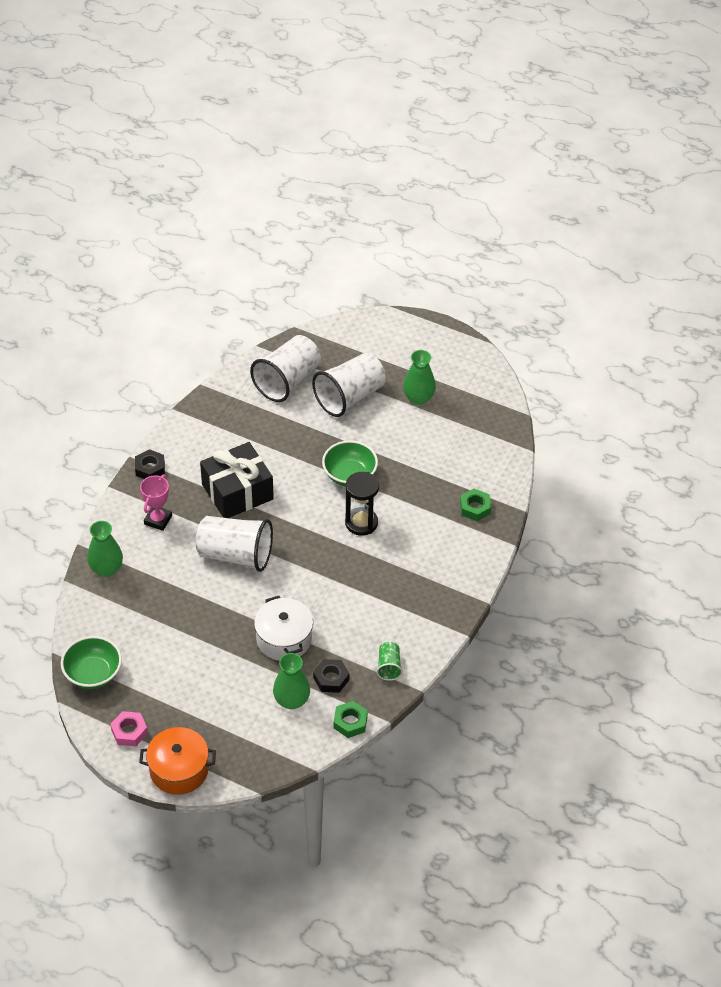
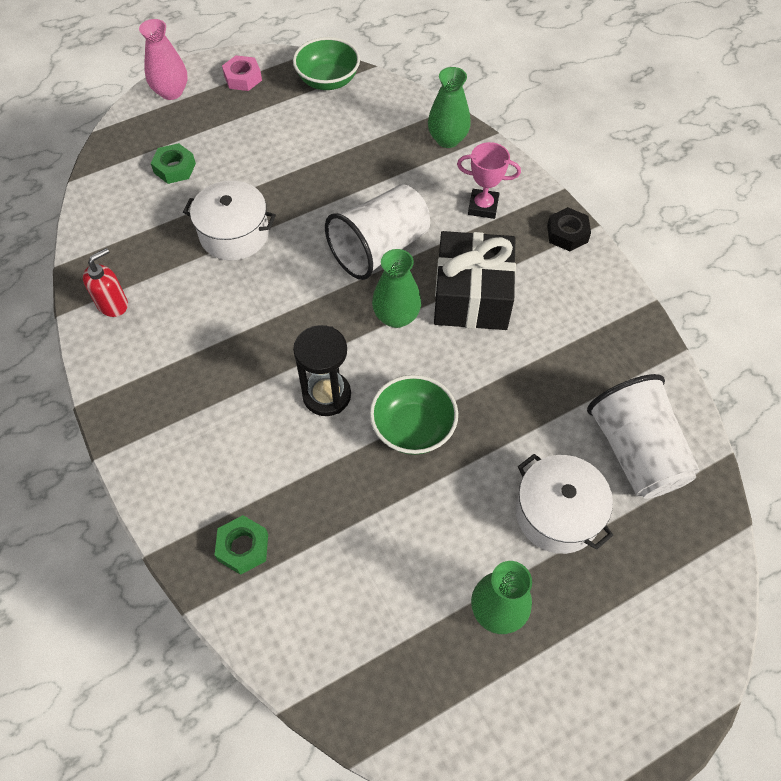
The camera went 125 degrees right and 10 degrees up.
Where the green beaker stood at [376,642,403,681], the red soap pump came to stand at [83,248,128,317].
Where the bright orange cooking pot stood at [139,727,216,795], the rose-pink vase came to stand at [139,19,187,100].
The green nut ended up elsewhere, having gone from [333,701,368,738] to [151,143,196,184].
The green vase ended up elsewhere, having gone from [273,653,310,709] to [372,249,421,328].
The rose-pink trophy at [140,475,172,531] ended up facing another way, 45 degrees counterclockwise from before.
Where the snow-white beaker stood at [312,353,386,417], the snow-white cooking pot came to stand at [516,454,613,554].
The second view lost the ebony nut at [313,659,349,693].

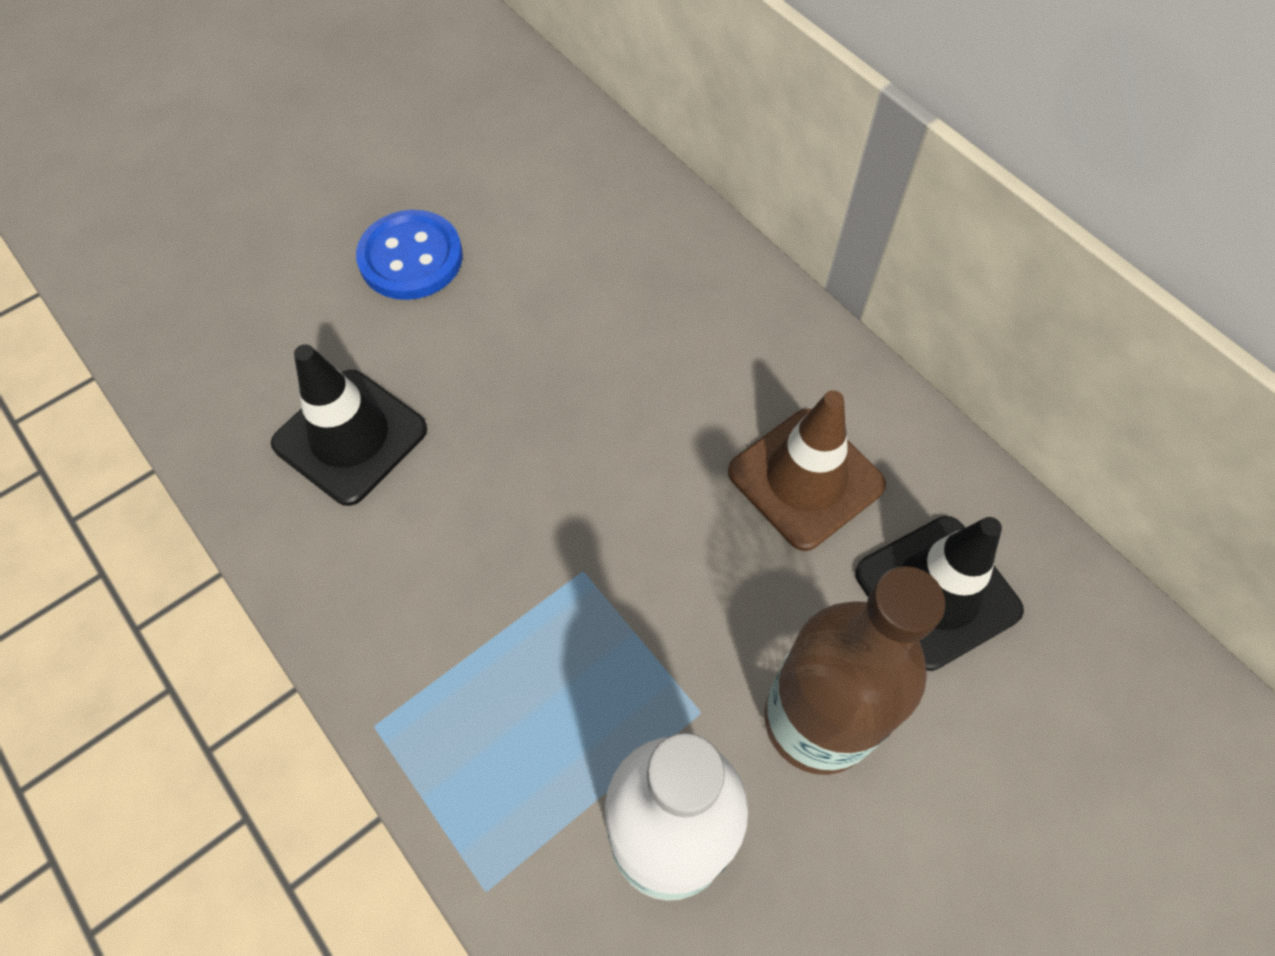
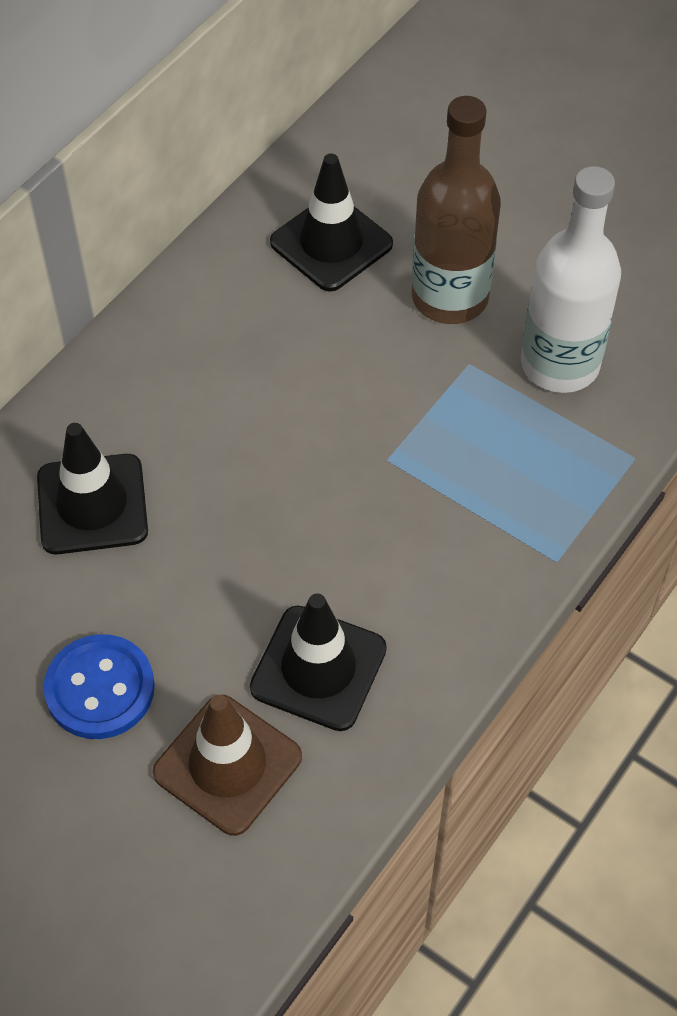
The camera went 105 degrees left and 5 degrees down.
The second view gained the ebony traffic cone at [37,423,148,555].
The brown traffic cone ended up elsewhere, having gone from [728,390,886,551] to [152,695,302,836].

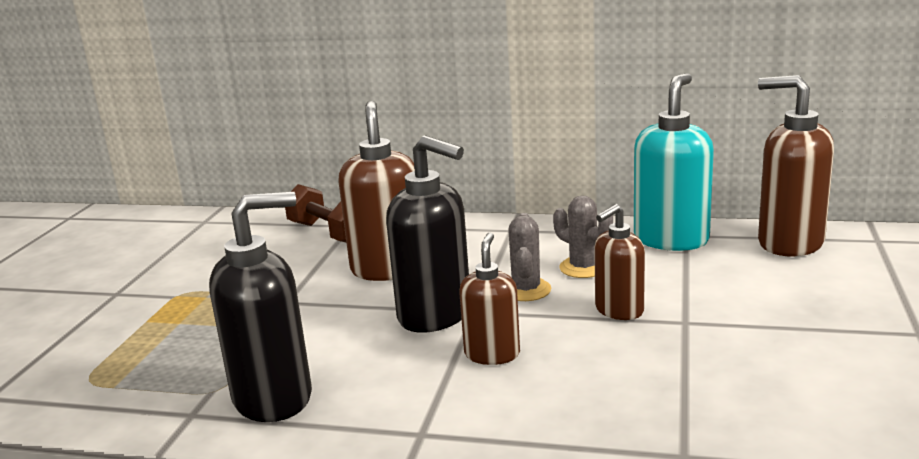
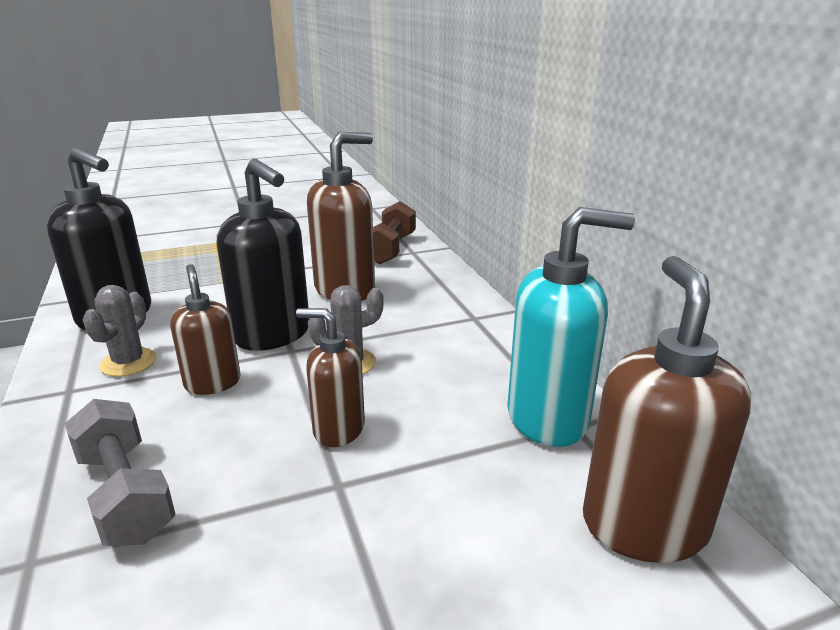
The camera went 55 degrees right and 5 degrees up.
The second view gained the grey dumbbell at [65,399,176,546].
The grey cactus ended up elsewhere, having gone from [553,195,613,278] to [82,285,157,377].
The brown soap pump at [459,233,520,365] ended up facing another way, 90 degrees counterclockwise from before.
The ebony soap pump at [386,135,469,333] ended up facing another way, 45 degrees counterclockwise from before.

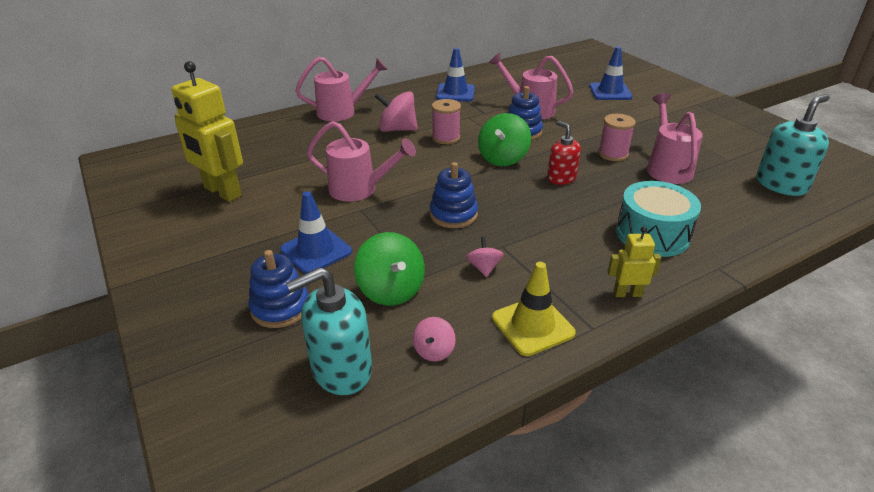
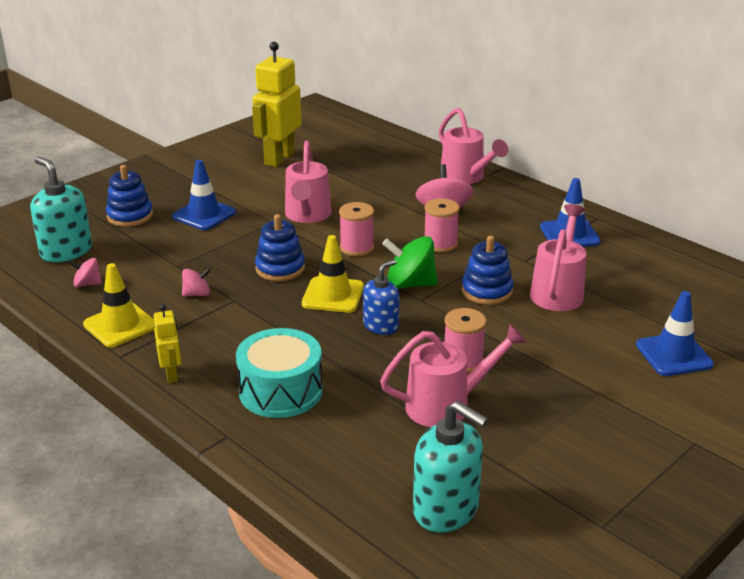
The camera went 75 degrees right and 5 degrees down.
The second view gained the bright yellow traffic cone at [302,235,364,313].
The second view gained the rose-pink spool at [339,202,374,256].
What was the red soap pump at [547,121,581,185] turned into the blue soap pump at [363,259,400,335].
The second view lost the green toy top at [354,232,425,306].

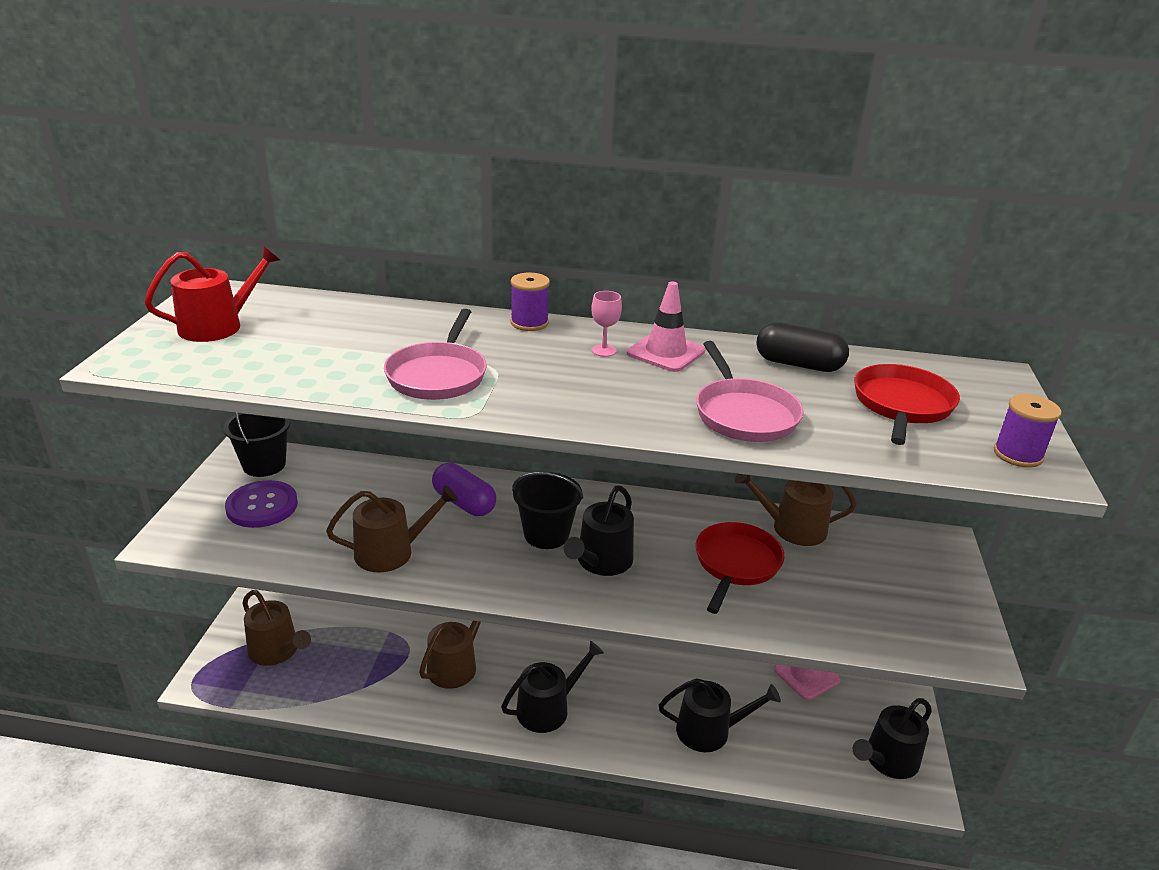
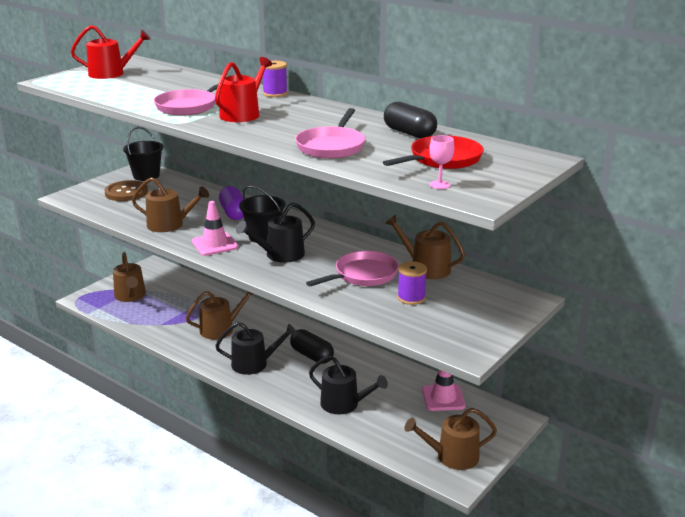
The camera went 30 degrees right and 5 degrees down.
What was the royal purple button at [225,480,298,528] turned into the brown button at [104,180,148,201].
The rose-pink traffic cone ended up elsewhere, having gone from [627,282,705,372] to [192,201,238,256].
The second view gained the red watering can at [215,57,272,122].
The second view gained the ebony pill shape at [290,329,334,364].
What was the red frying pan at [695,522,785,614] turned into the rose-pink frying pan at [306,251,399,286].
The royal purple spool ended up elsewhere, having gone from [994,394,1062,468] to [397,261,427,305].
What was the ebony watering can at [853,698,932,779] turned into the brown watering can at [404,408,497,470].
The rose-pink wine glass ended up elsewhere, having gone from [591,291,622,357] to [429,135,454,189].

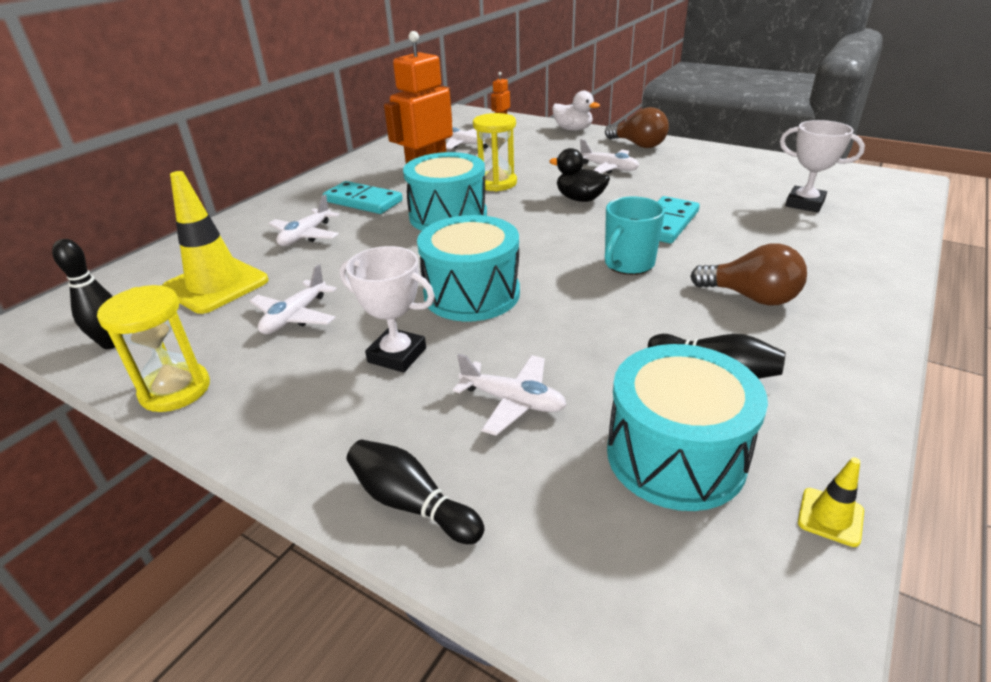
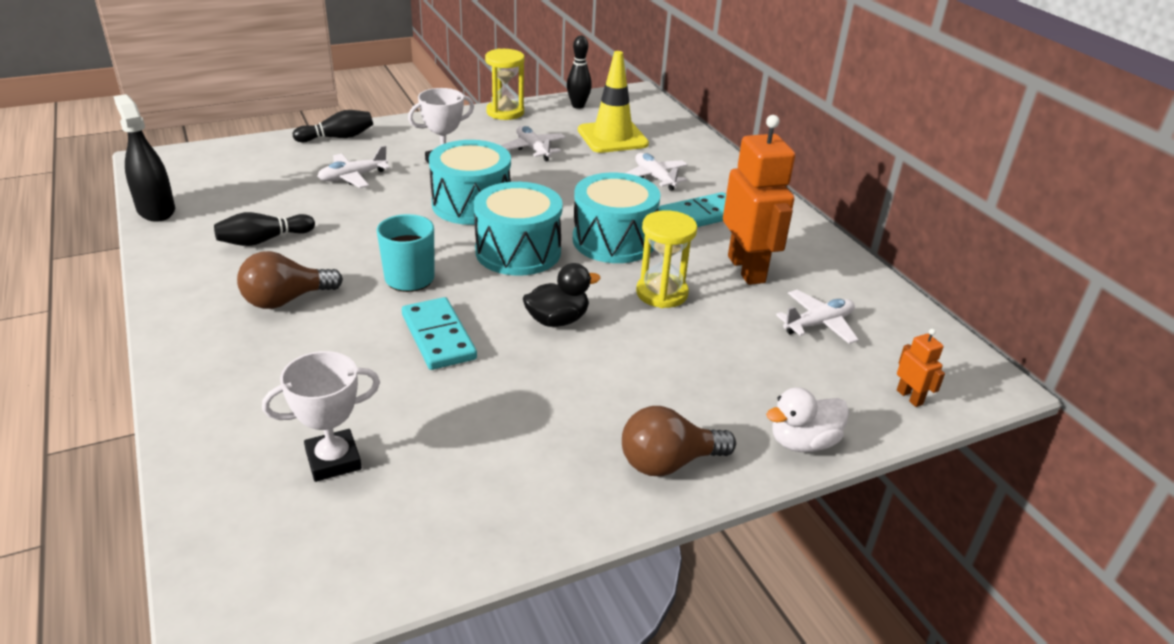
The camera went 120 degrees right and 0 degrees up.
Where the bright yellow traffic cone stood at [798,457,864,547], the ebony spray bottle came to stand at [113,94,175,222].
The aqua drum ended up elsewhere, having gone from [607,344,768,511] to [474,182,563,276].
The second view lost the snow-white toy plane at [580,139,639,174].

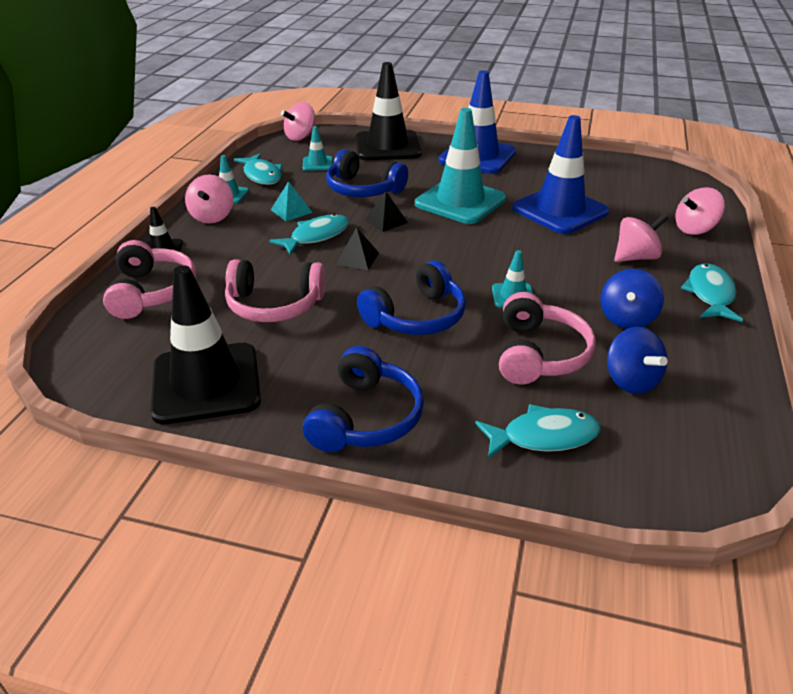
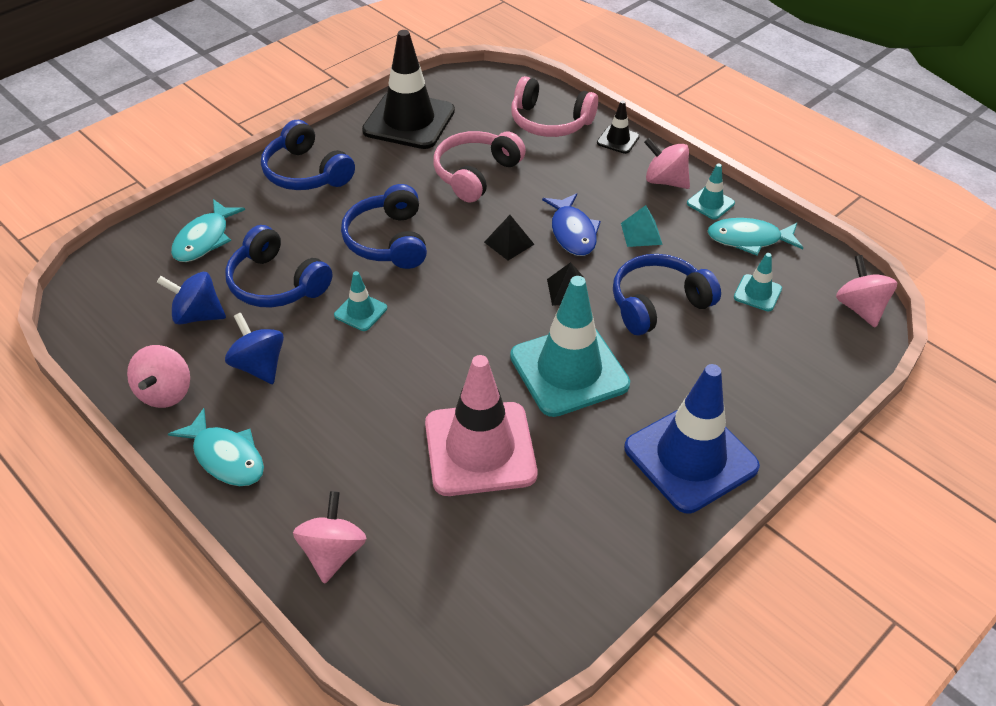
The camera went 120 degrees right and 10 degrees up.
The rose-pink toy top ended up elsewhere, having gone from [614,214,668,262] to [127,345,190,408].
What was the rose-pink headphones at [499,292,596,384] turned into the blue headphones at [225,225,332,308].
What was the blue traffic cone at [512,115,609,234] turned into the rose-pink traffic cone at [425,355,538,496].
What was the aqua fish at [269,214,349,255] turned into the blue fish at [542,193,601,256].
The second view lost the ebony traffic cone at [355,62,422,160].

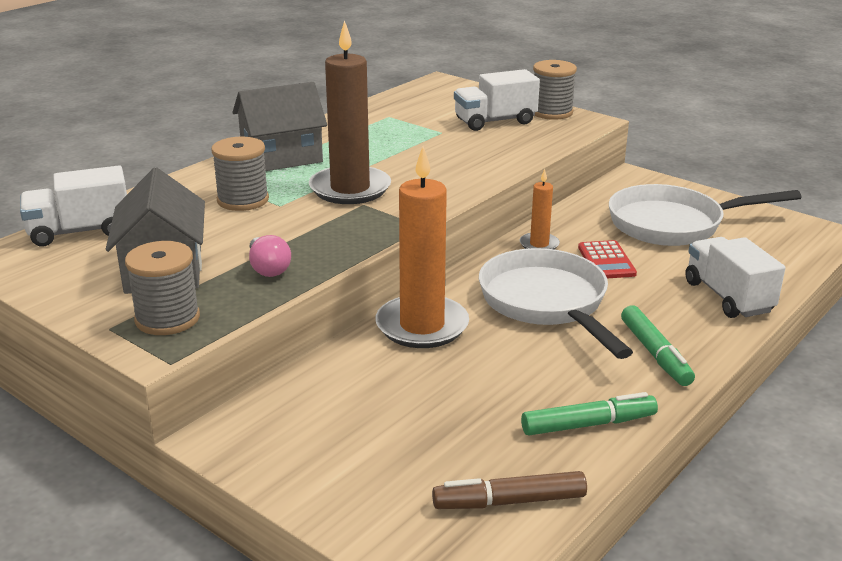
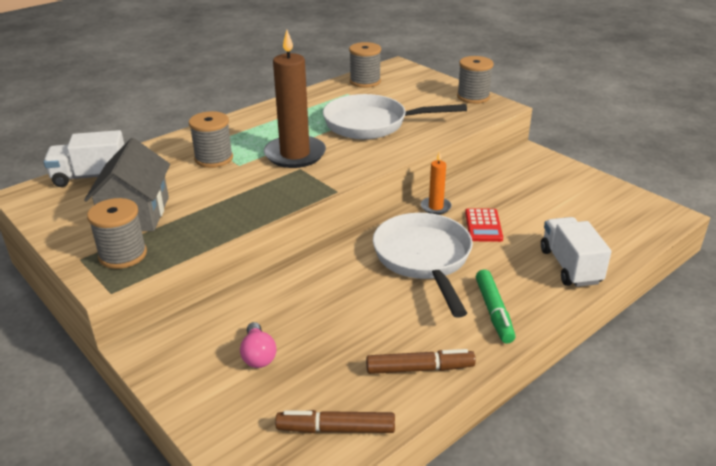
The camera went 10 degrees right and 5 degrees up.
The rose-pink lightbulb ended up elsewhere, having gone from [249,235,291,277] to [240,322,276,368].
The snow-white frying pan ended up elsewhere, having gone from [609,184,802,246] to [323,94,467,139].
The second view gained the grey spool at [349,42,381,88].
What was the green felt pen at [521,392,658,435] turned into the brown felt pen at [366,349,476,374].
The second view lost the grey house at [233,82,327,171].
The second view lost the bright orange candle at [375,146,469,348].
The second view lost the snow-white truck at [454,69,540,131].

